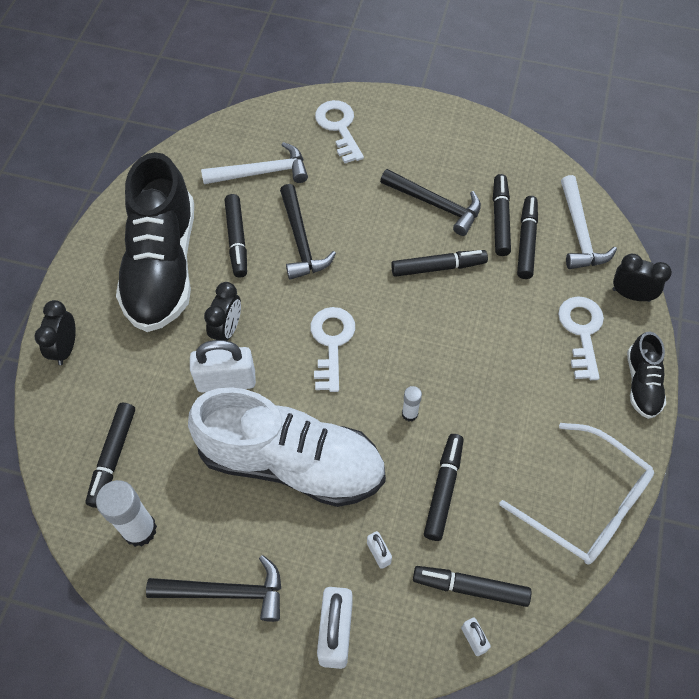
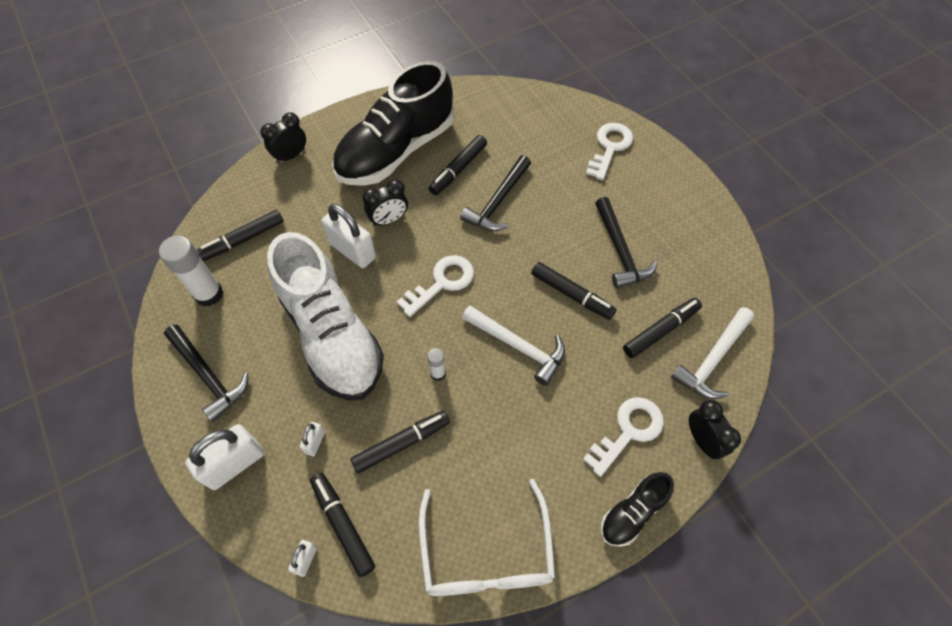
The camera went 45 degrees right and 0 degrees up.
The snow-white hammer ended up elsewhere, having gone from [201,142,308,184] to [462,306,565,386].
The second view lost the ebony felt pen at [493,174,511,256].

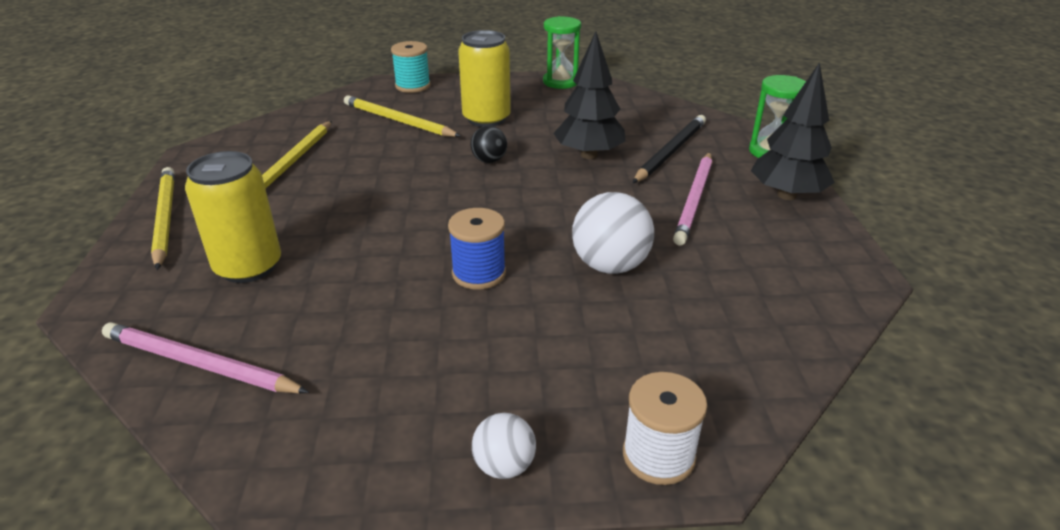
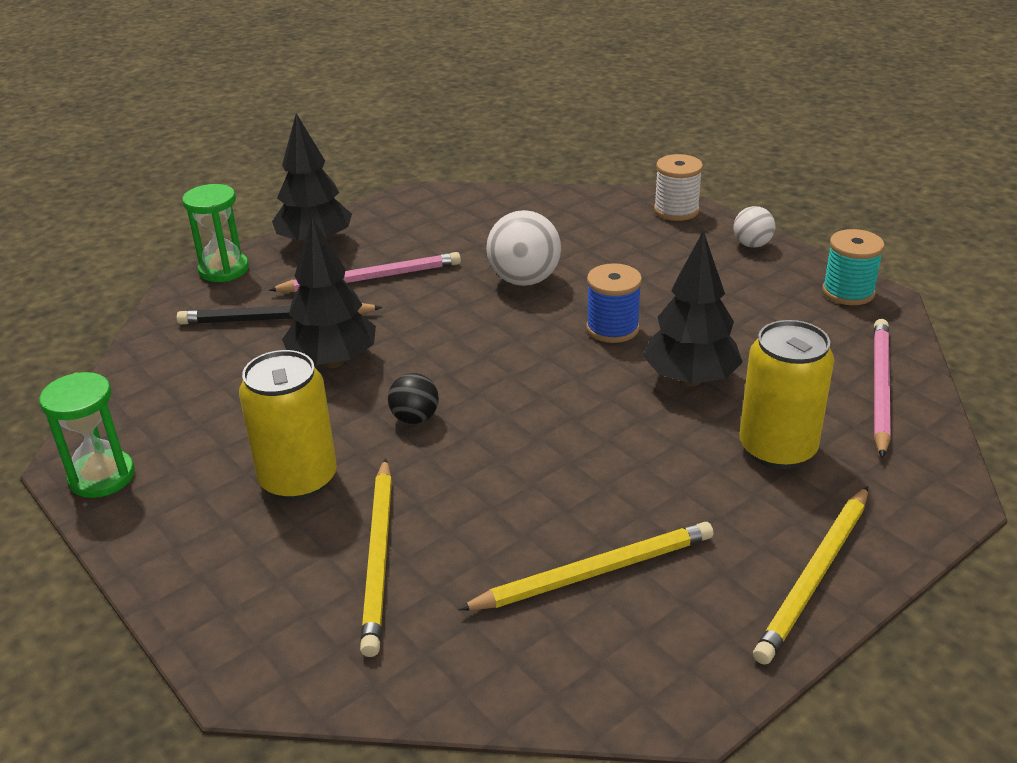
The camera went 125 degrees left and 0 degrees up.
The second view gained the ebony toy tree at [643,231,743,387].
The aqua spool ended up elsewhere, having gone from [391,41,431,93] to [822,229,885,305].
The rose-pink lead pencil at [102,322,309,393] ended up facing another way, 150 degrees counterclockwise from before.

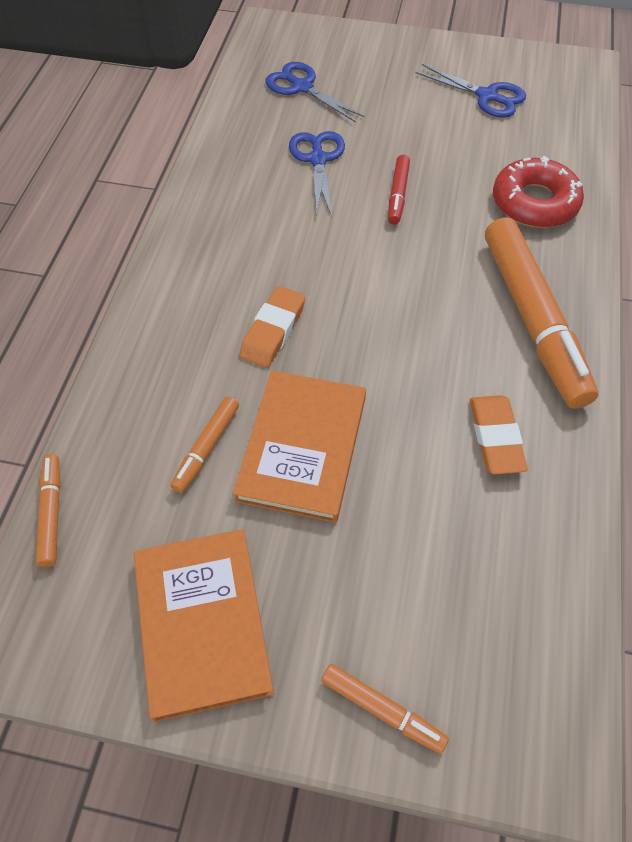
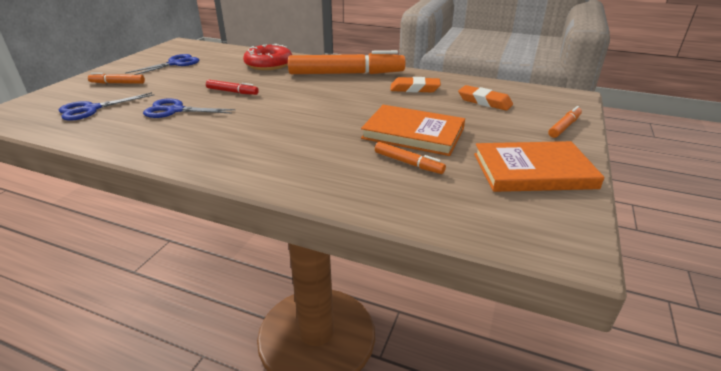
The camera went 80 degrees left and 25 degrees down.
The bright orange felt pen ended up elsewhere, having gone from [36,454,61,567] to [88,73,145,84].
The bright orange pencil eraser ended up elsewhere, having gone from [239,286,305,368] to [458,85,513,111].

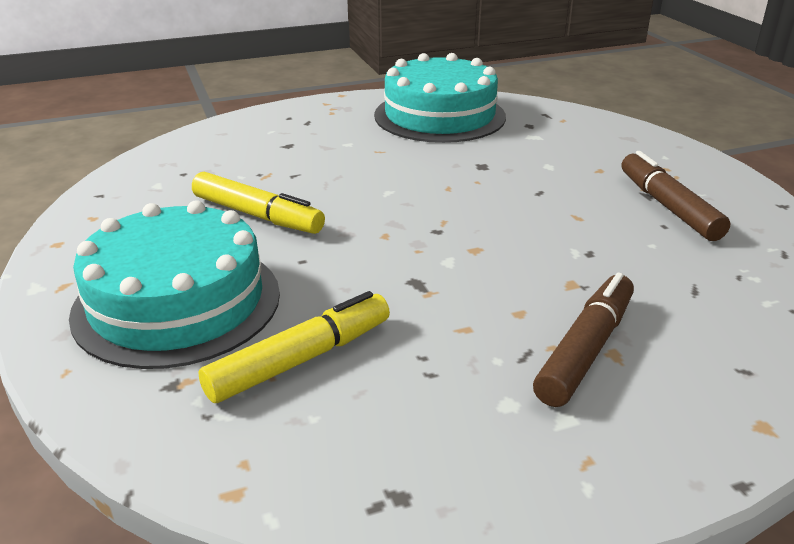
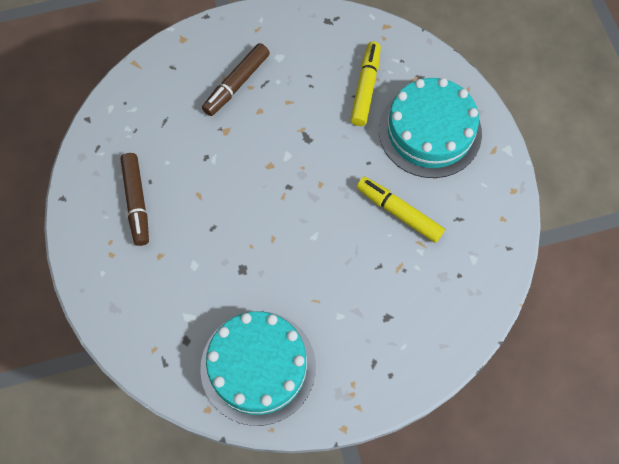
The camera went 175 degrees left and 35 degrees up.
The bright yellow felt pen at [199,291,390,403] ended up facing another way, 135 degrees clockwise from before.

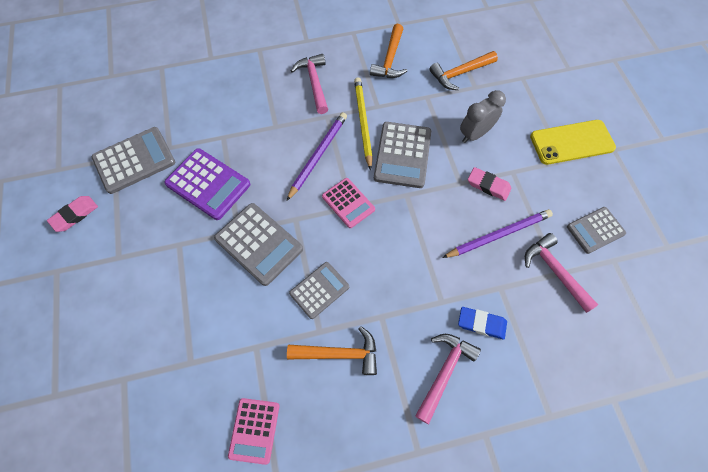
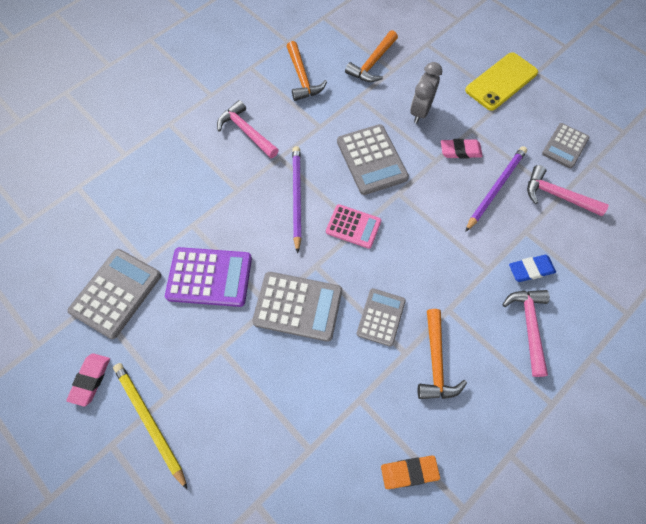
The camera went 30 degrees left and 0 degrees up.
The bright yellow lead pencil ended up elsewhere, having gone from [354,77,373,171] to [113,363,188,490].
Where the rose-pink adding machine stood at [228,398,279,465], the bright orange pencil eraser came to stand at [381,456,440,489].
The bright orange hammer at [287,326,377,375] ended up facing another way, 120 degrees clockwise from before.

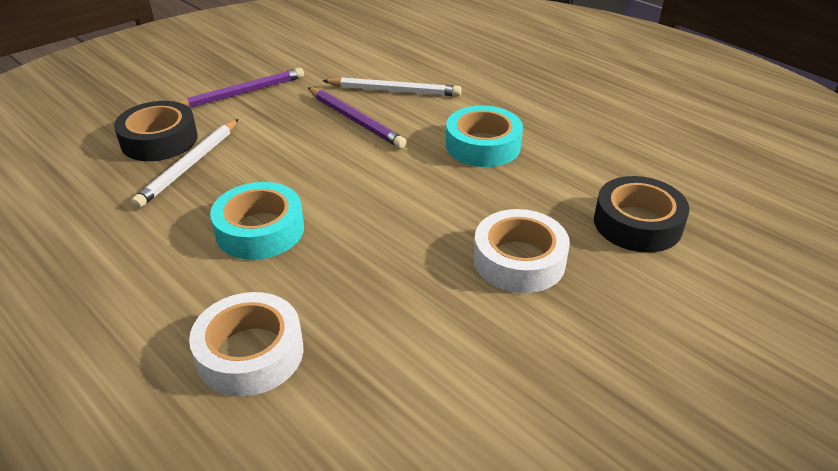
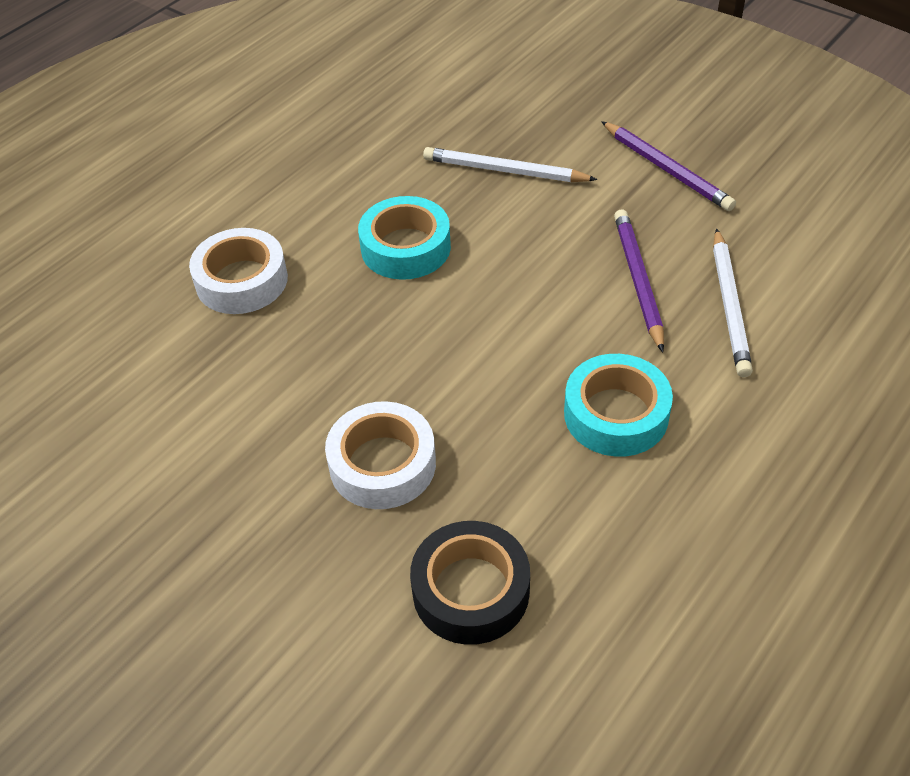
The camera went 85 degrees right and 10 degrees up.
The royal purple lead pencil at [308,87,407,148] ended up facing another way, 135 degrees clockwise from before.
The second view lost the ebony tape at [114,101,198,161].

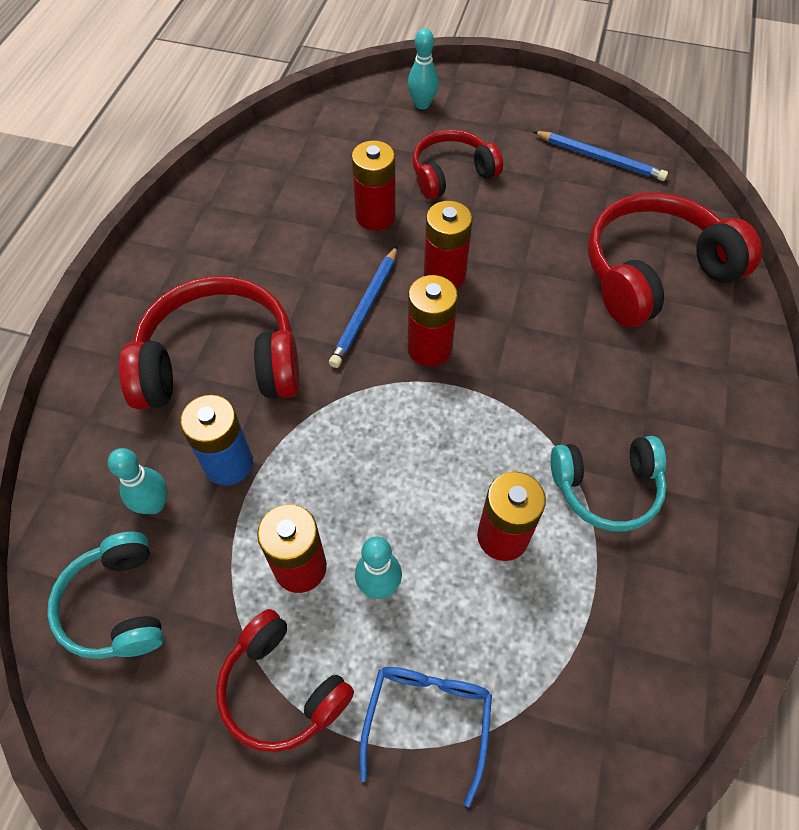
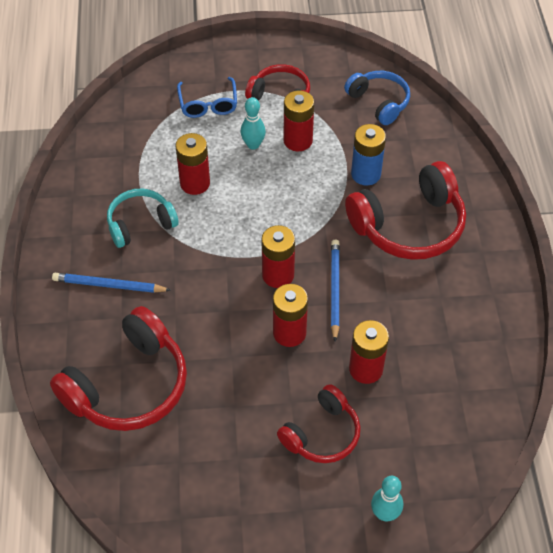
The camera went 160 degrees right and 5 degrees down.
The blue lead pencil ended up elsewhere, having gone from [533,131,668,181] to [52,273,170,293].
What was the aqua headphones at [47,532,164,659] turned into the blue headphones at [344,71,410,125].
The second view lost the aqua tenpin at [108,448,167,514].

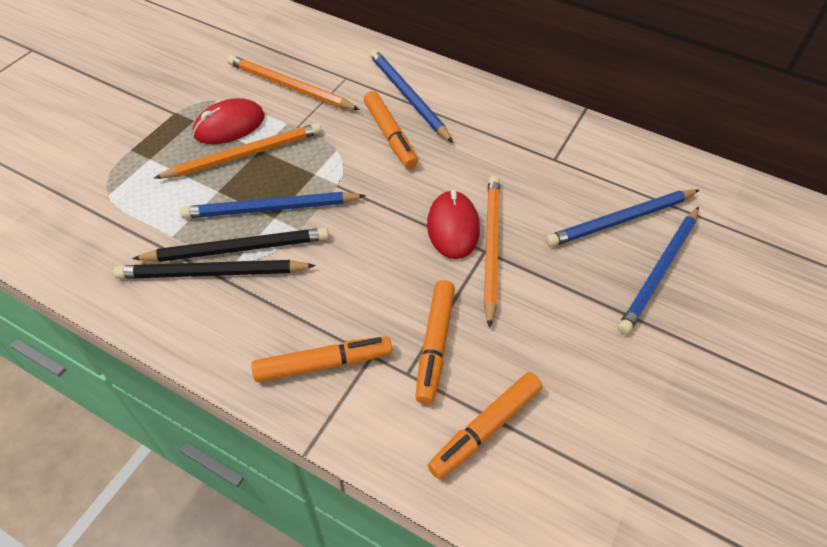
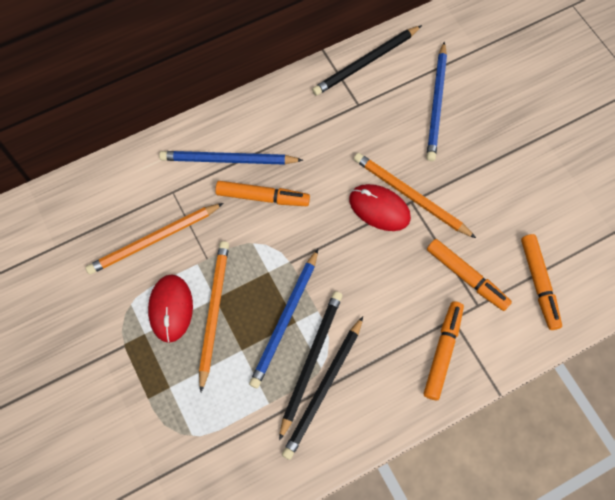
The camera went 55 degrees left and 15 degrees up.
The second view gained the ebony lead pencil at [312,25,422,96].
The second view lost the blue lead pencil at [618,207,699,334].

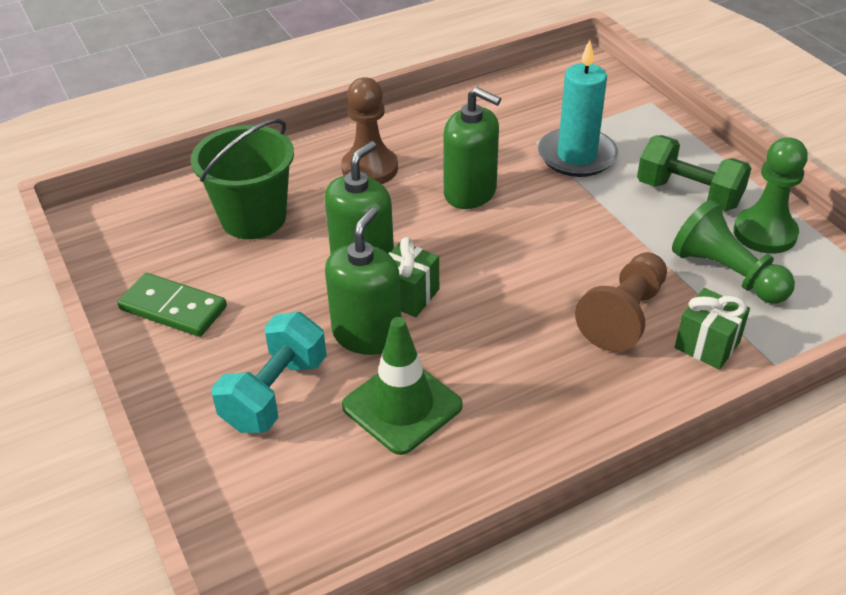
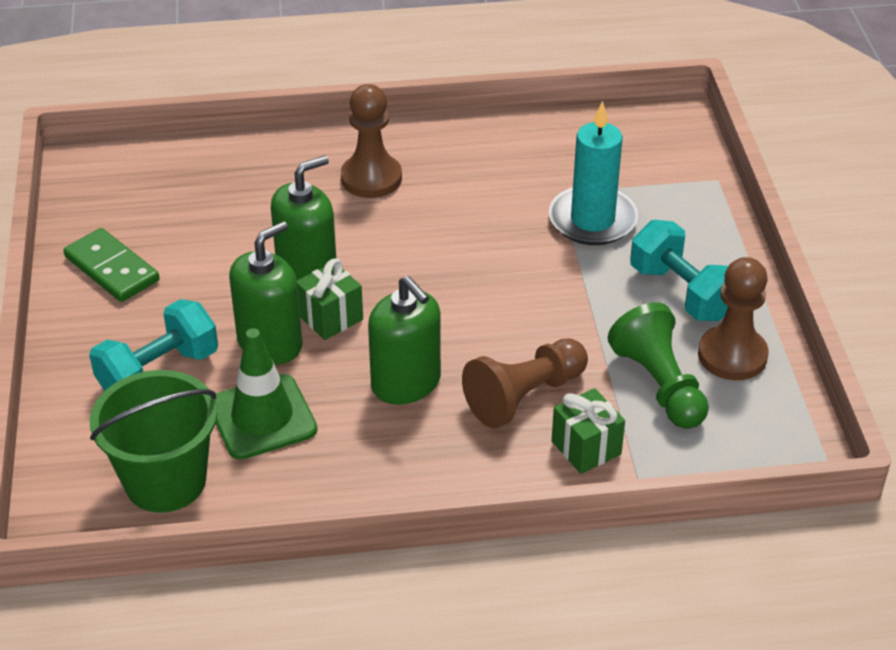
The camera went 20 degrees right and 0 degrees up.
The green pail ended up elsewhere, having gone from [191,119,294,239] to [90,370,217,513].
The green soap pump ended up elsewhere, having gone from [443,87,501,209] to [368,276,441,404].
What was the green dumbbell at [637,135,751,211] turned into the aqua dumbbell at [630,220,728,321].
What was the green pawn at [733,137,808,254] turned into the brown pawn at [698,257,769,380].

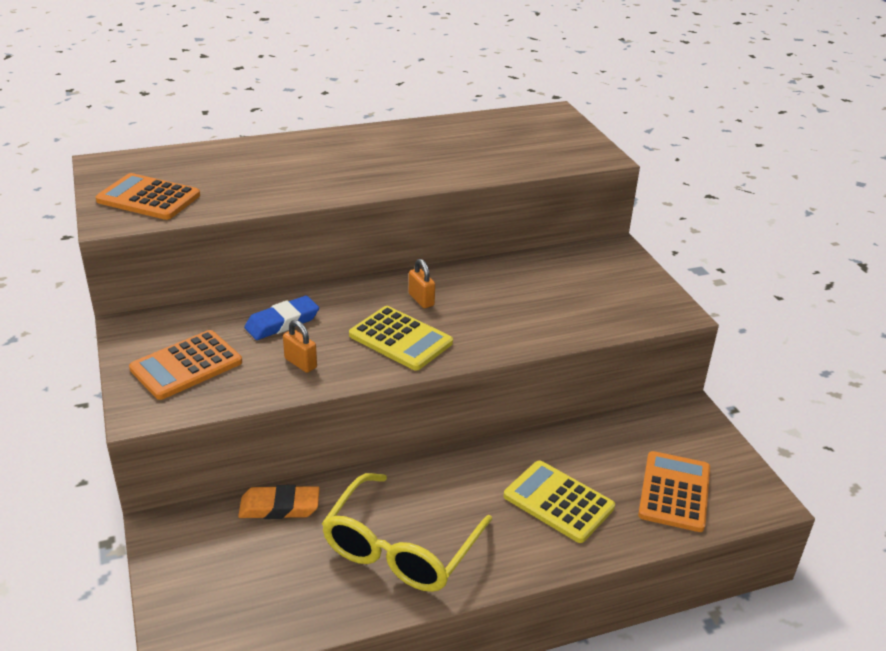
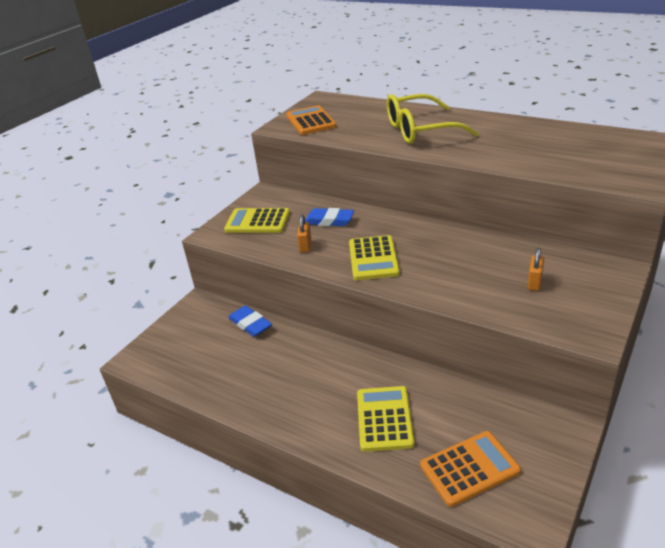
The camera went 55 degrees right and 0 degrees up.
What was the bright orange adding machine at [129,330,242,400] turned into the bright yellow adding machine at [224,208,290,233].
What was the bright orange pencil eraser at [238,485,320,519] turned into the blue pencil eraser at [228,306,272,337].
The bright yellow spectacles ended up elsewhere, having gone from [322,473,492,592] to [387,94,479,144].
The bright orange lock ended up elsewhere, having gone from [409,259,435,308] to [527,248,544,291].

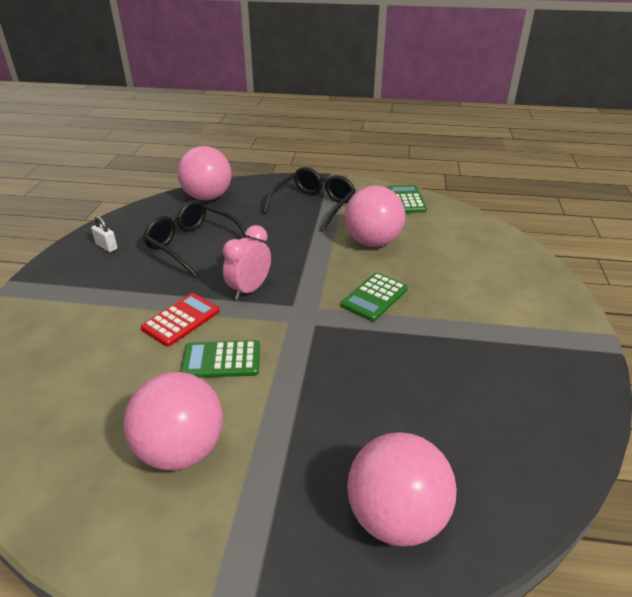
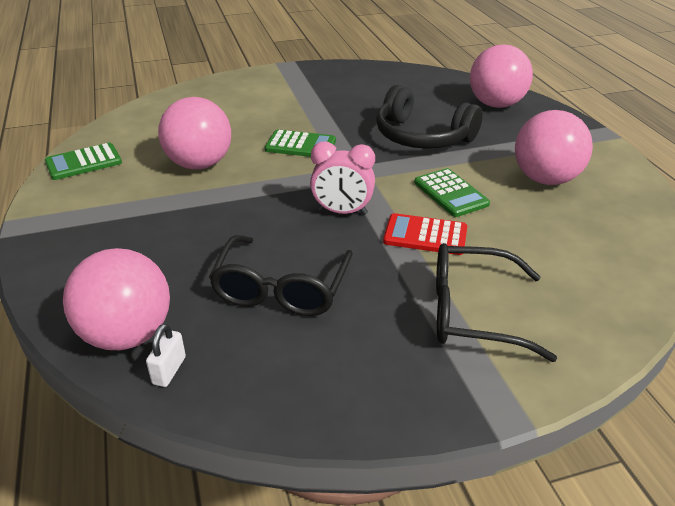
The camera went 115 degrees left and 0 degrees up.
The snow-white lock ended up elsewhere, having gone from [91,216,118,252] to [146,323,186,387].
The second view gained the ebony headphones at [376,85,483,149].
The ebony spectacles ended up elsewhere, having gone from [263,167,356,232] to [436,243,557,362].

